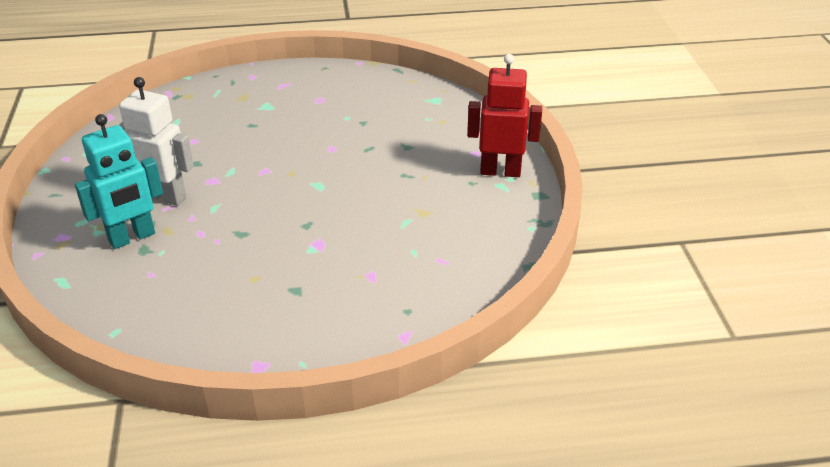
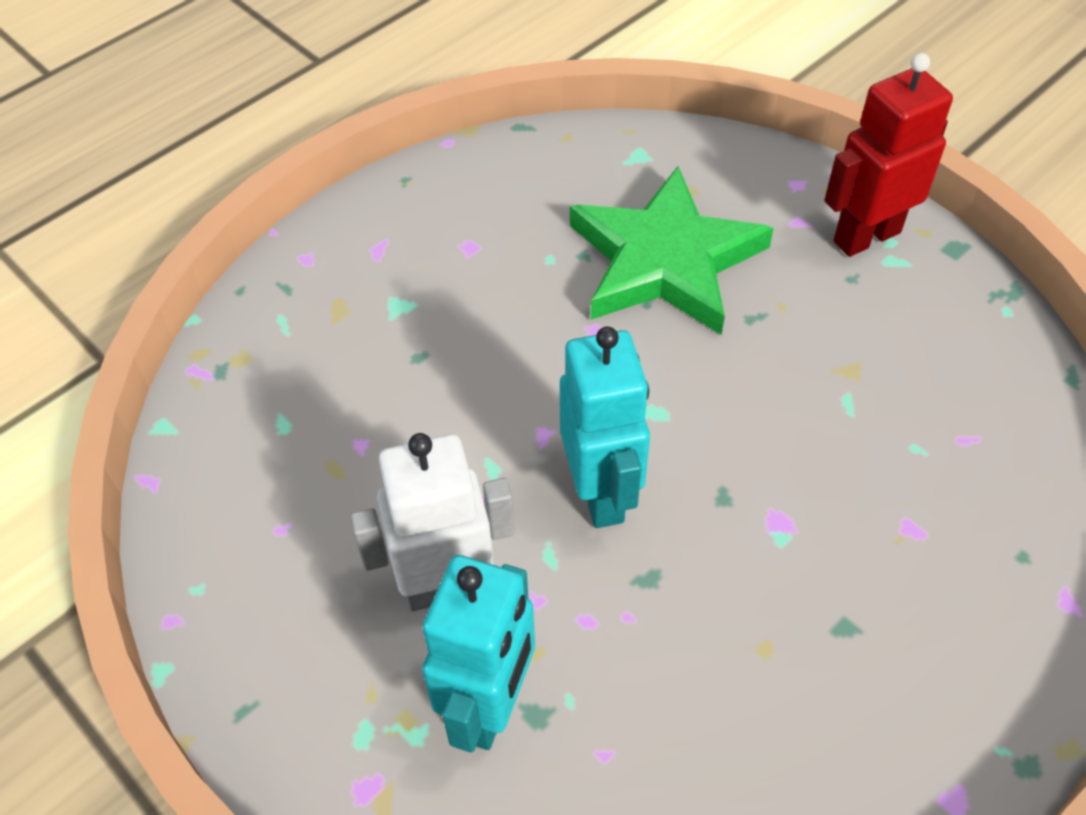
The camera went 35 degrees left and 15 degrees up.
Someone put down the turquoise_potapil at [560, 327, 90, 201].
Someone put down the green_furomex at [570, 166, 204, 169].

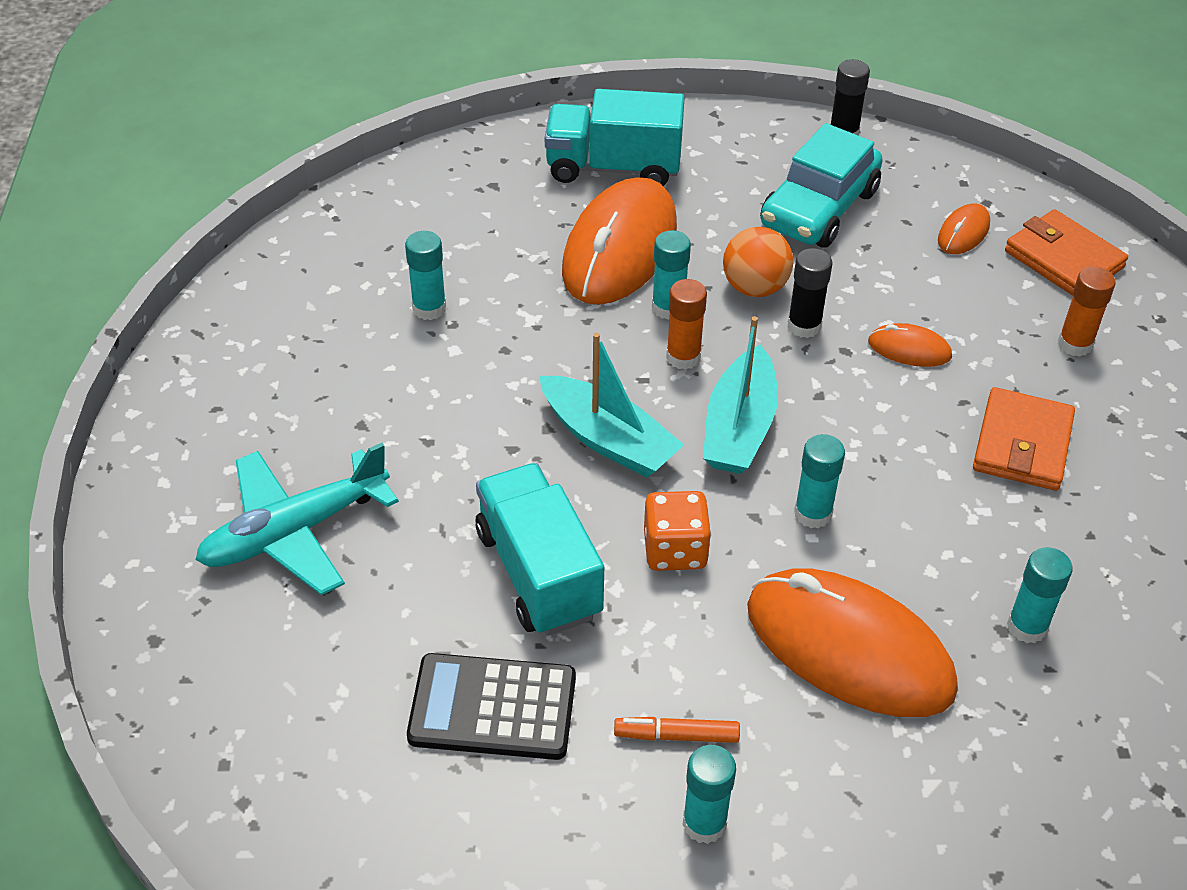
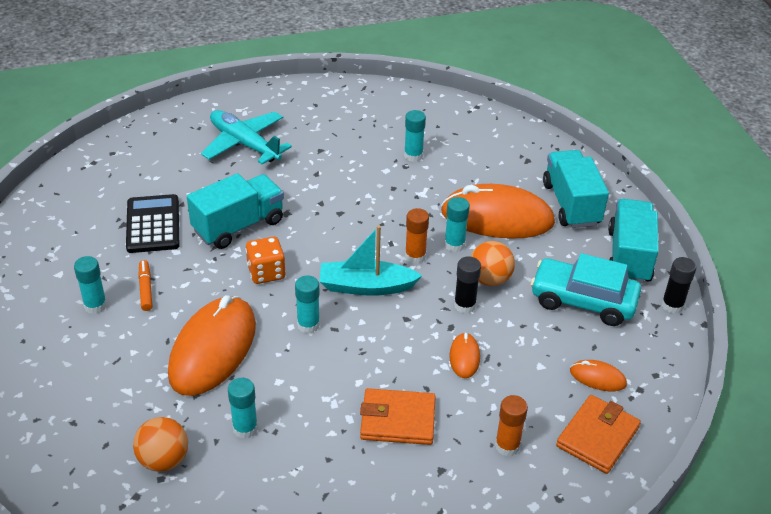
The camera went 75 degrees right and 5 degrees down.
Someone took away the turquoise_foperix at [539, 333, 145, 145].
Someone put down the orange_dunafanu at [133, 417, 55, 55].
Someone put down the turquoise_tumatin at [608, 199, 51, 85].

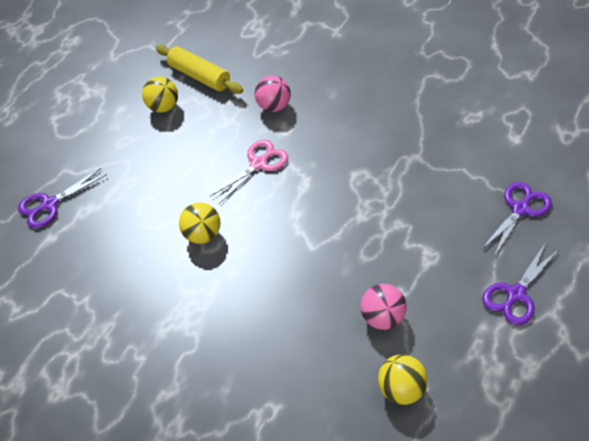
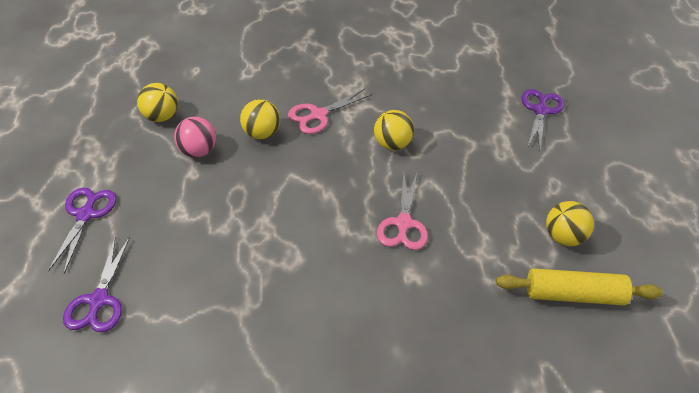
The camera went 140 degrees right and 5 degrees down.
Someone took away the pink_dunafanu at [255, 76, 36, 36].
Someone put down the yellow_dunafanu at [240, 99, 40, 40].
Someone put down the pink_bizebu at [288, 89, 85, 45].

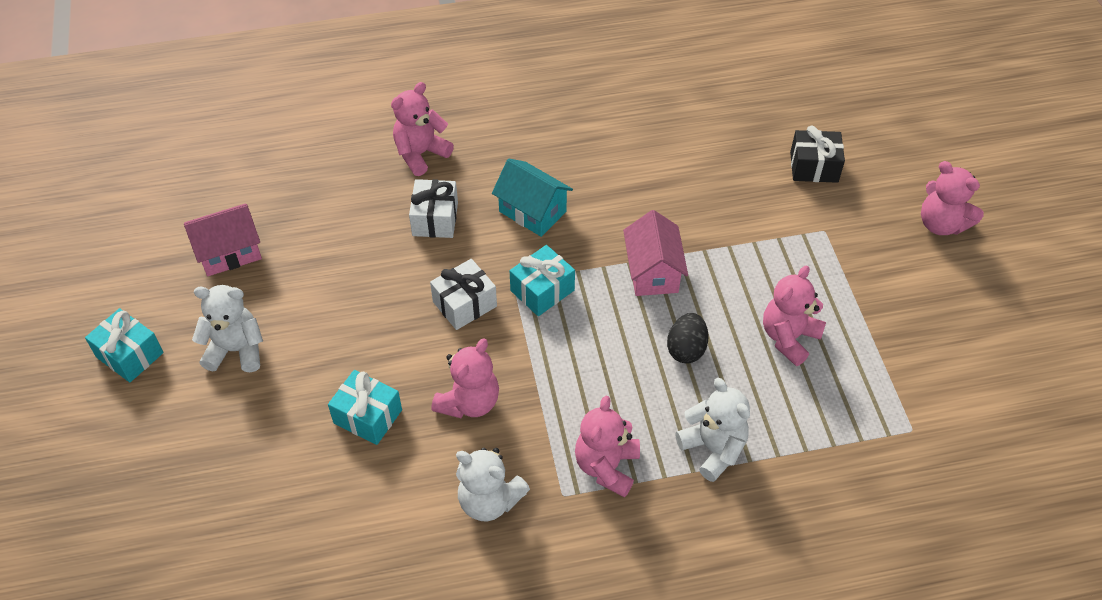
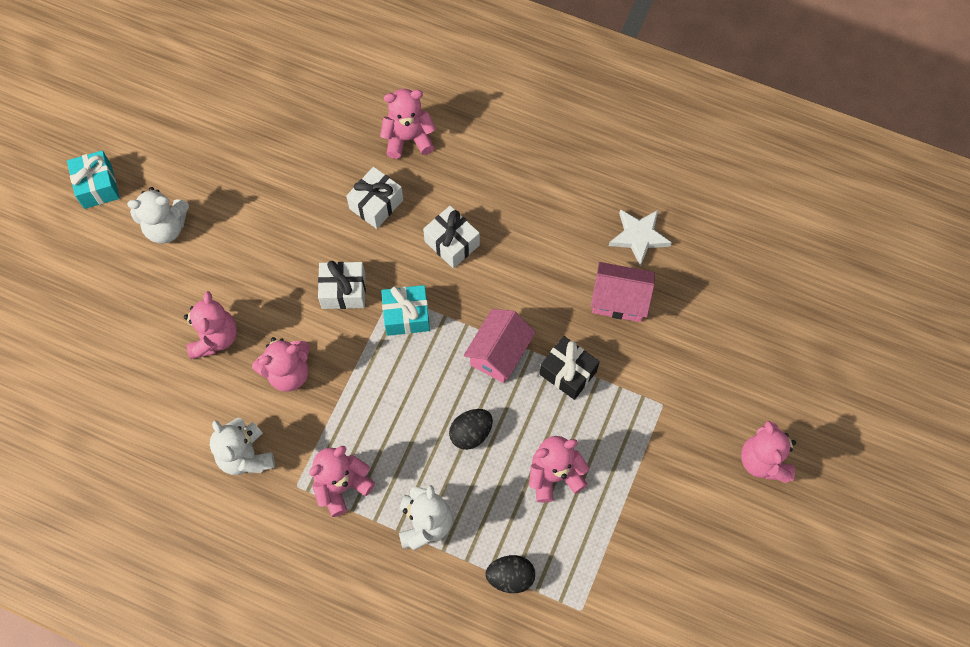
The camera went 35 degrees right and 15 degrees up.
Someone put down the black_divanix at [485, 555, 50, 38].
Someone put down the white_furomex at [609, 209, 63, 57].
Someone carried the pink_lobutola from [184, 203, 78, 73] to [591, 262, 64, 60].
Someone carried the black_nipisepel from [790, 126, 55, 57] to [540, 336, 60, 64].
Someone swapped the turquoise_nipisepel at [328, 370, 74, 75] for the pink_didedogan at [184, 291, 53, 68].
Someone swapped the turquoise_lobutola at [492, 159, 81, 78] for the white_nipisepel at [423, 206, 57, 62].
Someone rotated the white_didedogan at [192, 285, 71, 87] by 135 degrees clockwise.

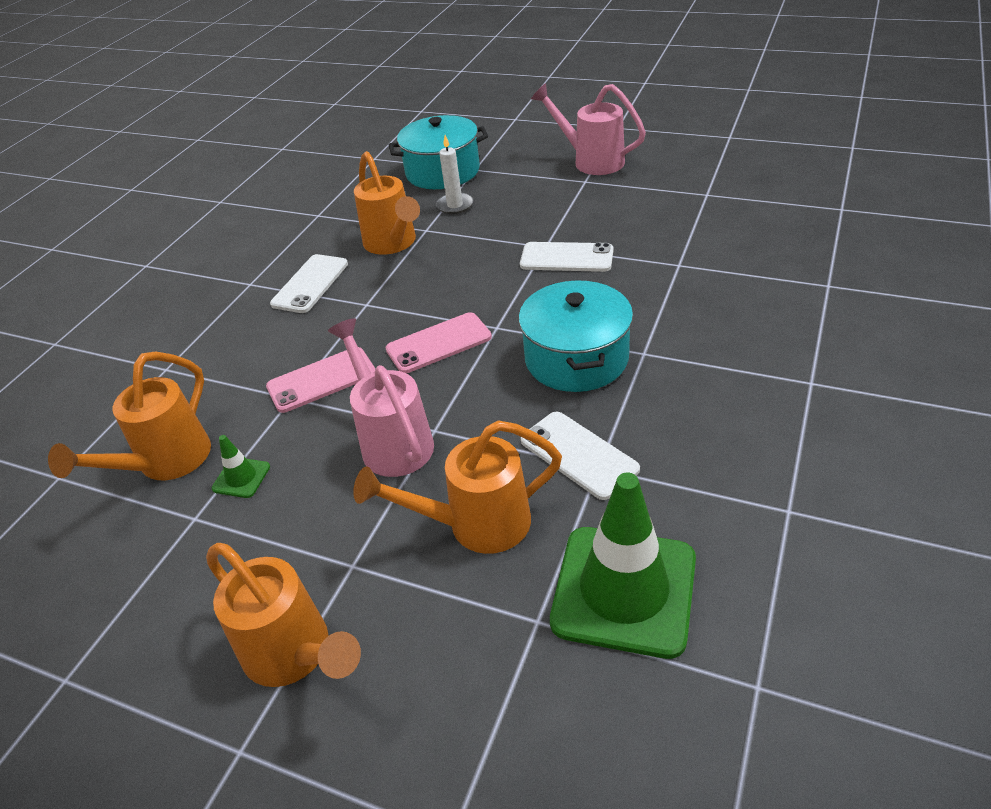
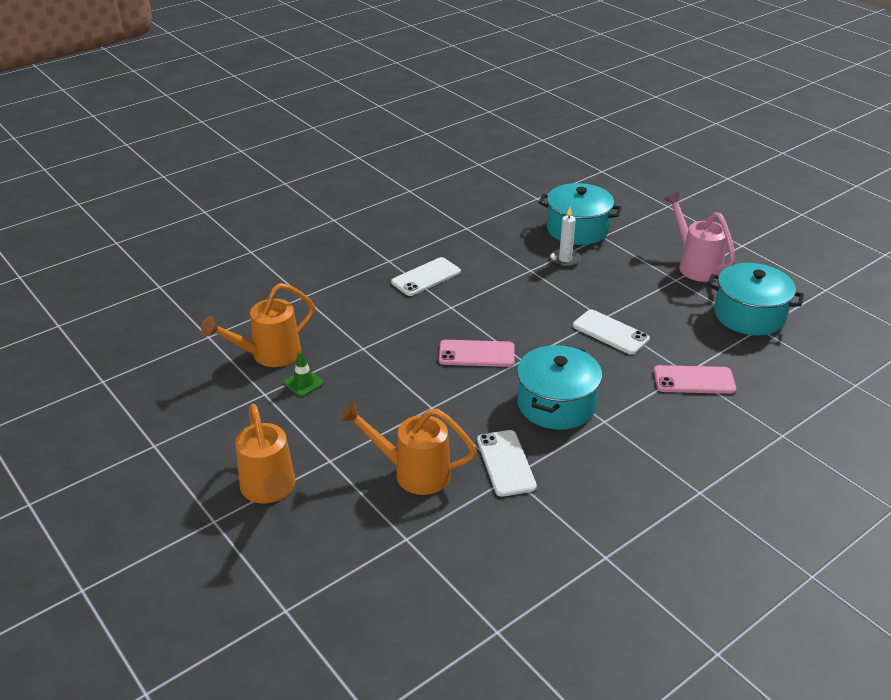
The camera went 25 degrees right and 5 degrees down.
Someone took away the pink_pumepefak at [328, 318, 106, 159].
Someone took away the orange_pumepefak at [354, 151, 66, 104].
Someone took away the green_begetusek at [550, 473, 146, 186].
Someone put down the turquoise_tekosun at [708, 263, 96, 72].
Someone carried the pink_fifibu from [266, 347, 109, 66] to [654, 365, 82, 29].

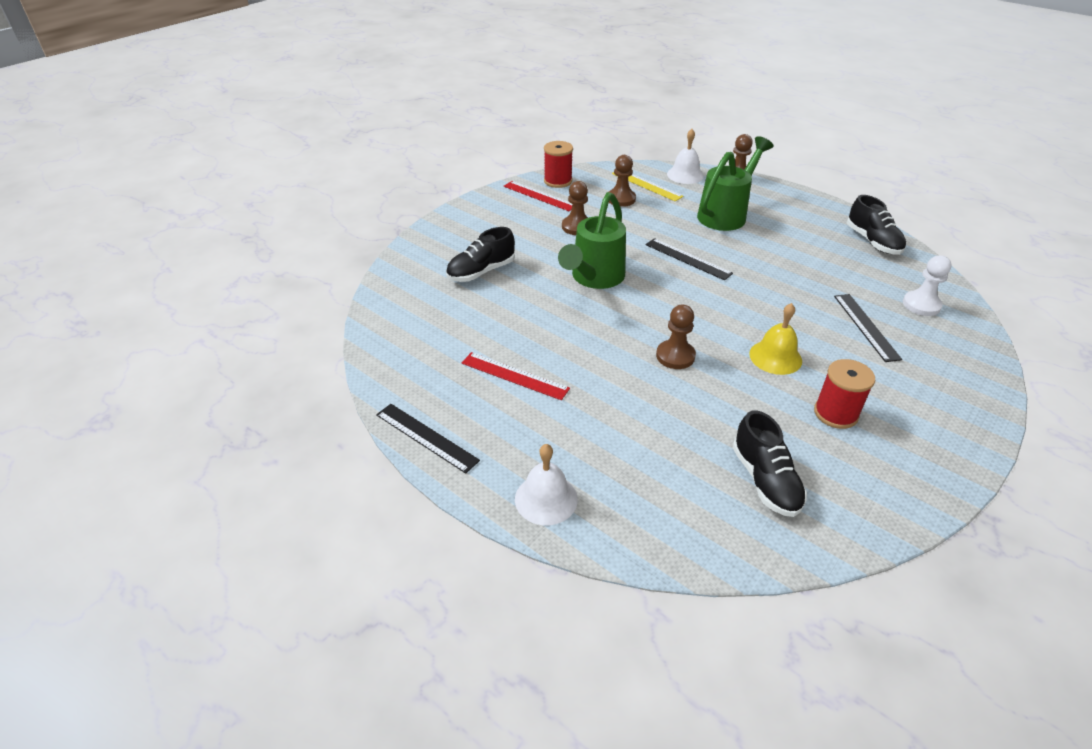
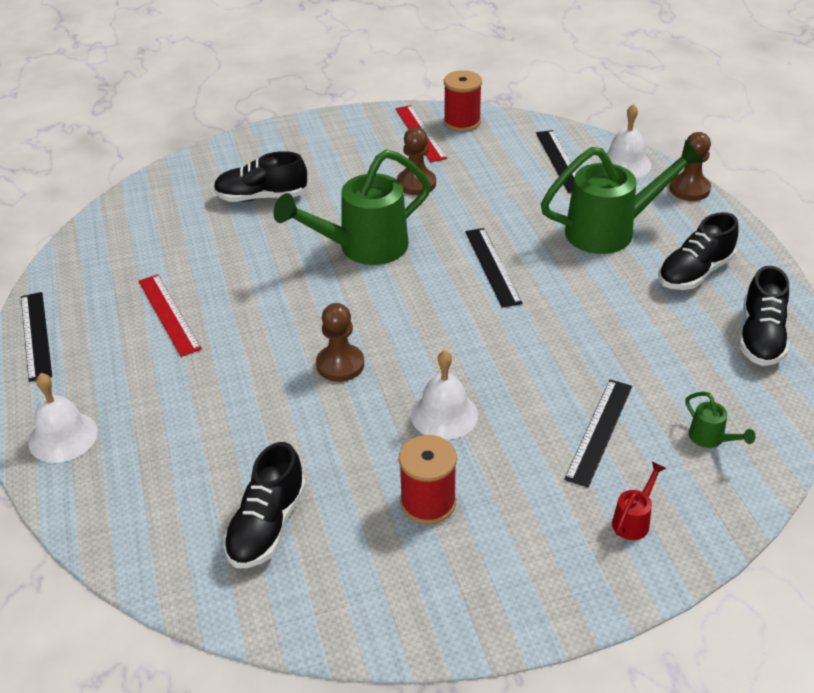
The camera went 35 degrees right and 0 degrees up.
Someone took away the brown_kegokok at [609, 155, 27, 52].
Someone put down the red_pumepefak at [612, 462, 54, 78].
Someone put down the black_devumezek at [658, 212, 81, 78].
Someone swapped the white_kegokok at [903, 255, 49, 61] for the green_pumepefak at [685, 392, 71, 56].
Someone repainted the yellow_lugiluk at [612, 172, 72, 29], which became the black_lugiluk at [536, 130, 40, 63].
Someone repainted the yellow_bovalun at [749, 303, 53, 72], which became the white_bovalun at [411, 350, 67, 90].

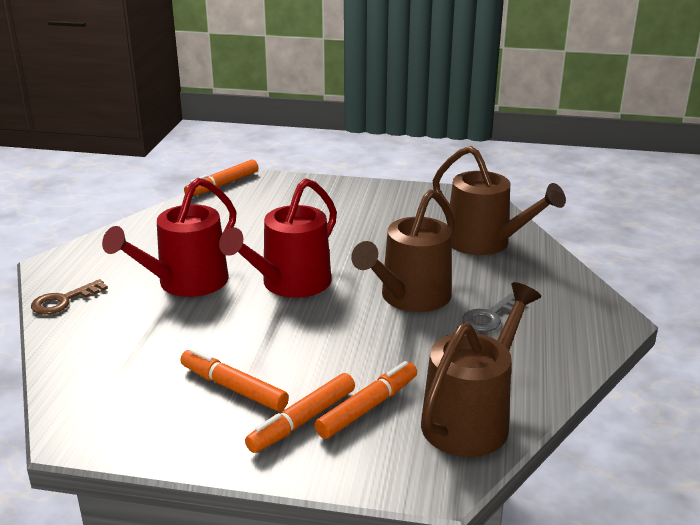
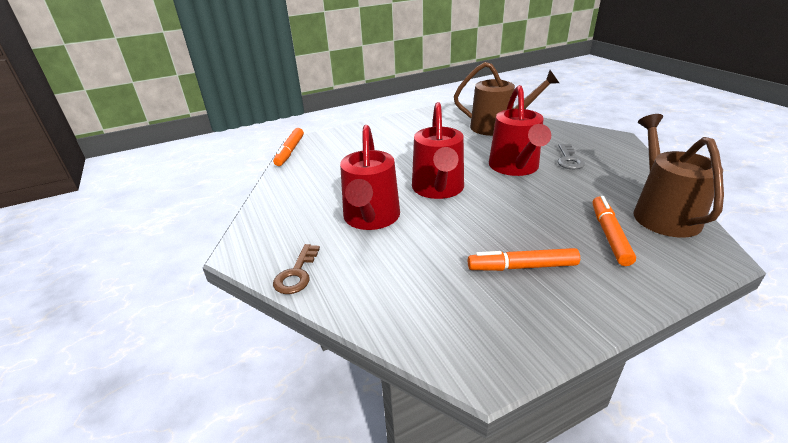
The camera went 35 degrees left and 5 degrees up.
Someone took away the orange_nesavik at [245, 373, 110, 80].
Someone repainted the brown_pumepefak at [351, 189, 104, 123], which became the red_pumepefak at [489, 85, 62, 91].

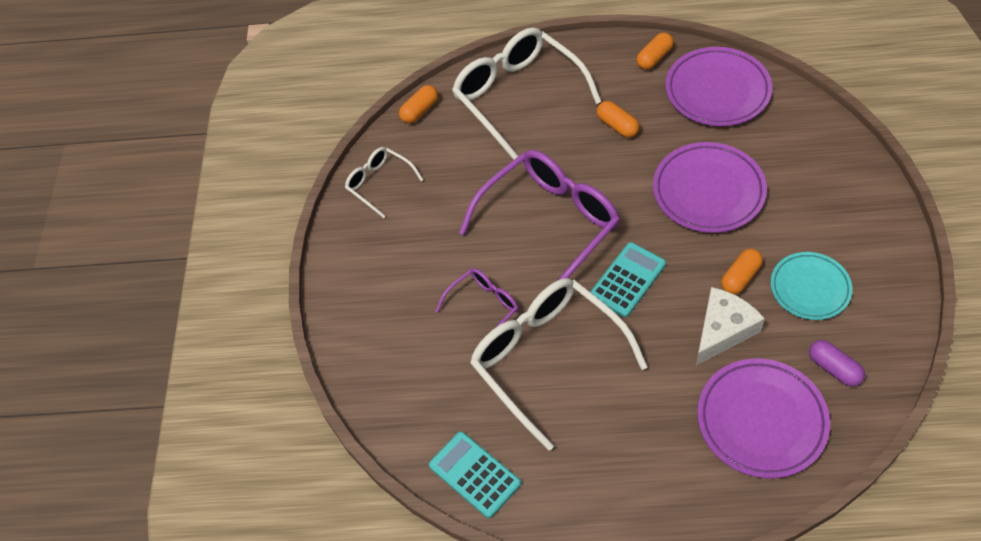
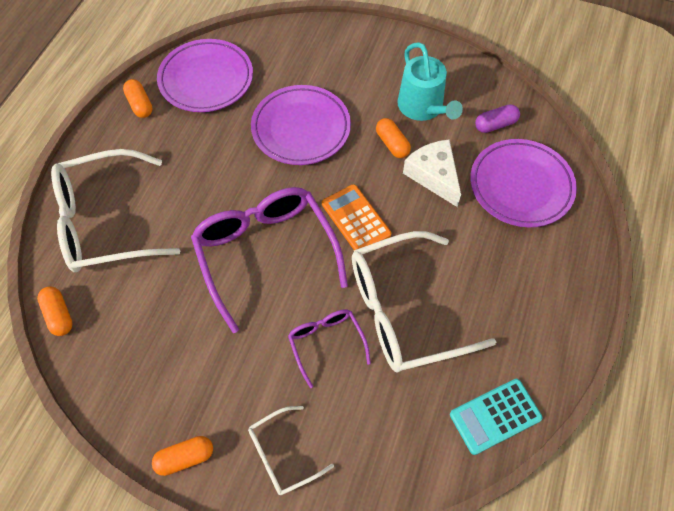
The camera went 75 degrees left and 5 degrees up.
Someone carried the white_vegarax from [345, 147, 78, 71] to [248, 406, 86, 89].
Someone carried the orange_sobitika from [597, 101, 43, 37] to [152, 436, 61, 40].
Someone swapped the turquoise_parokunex at [771, 252, 82, 68] for the turquoise_pumepefak at [397, 42, 66, 79].
Someone repainted the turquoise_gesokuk at [590, 242, 76, 75], which became the orange_gesokuk at [322, 184, 69, 66].

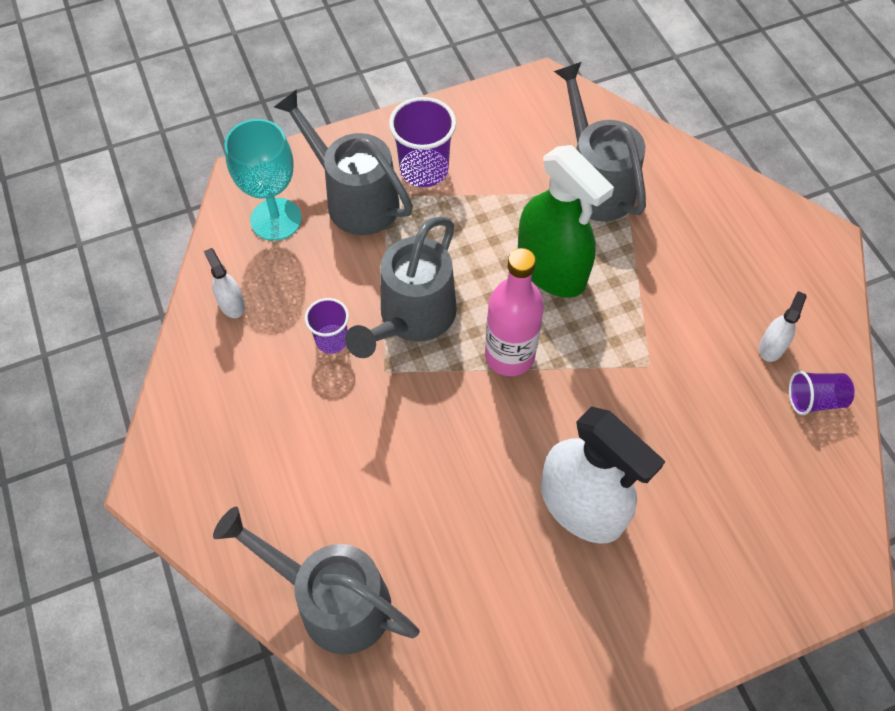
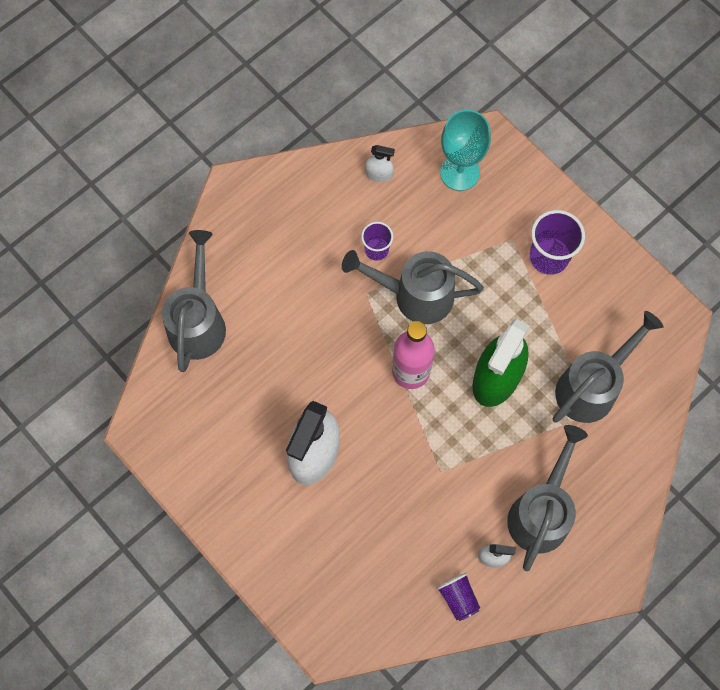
The camera went 70 degrees right and 10 degrees up.
Someone carried the grey_pumepefak from [274, 89, 139, 146] to [507, 425, 81, 146].
Someone rotated the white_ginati at [204, 248, 41, 70] by 60 degrees clockwise.

